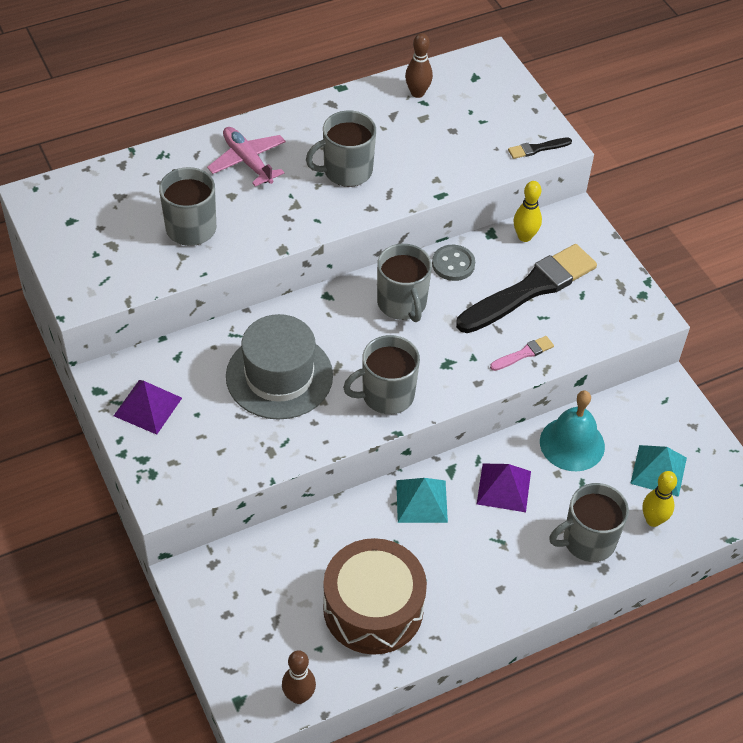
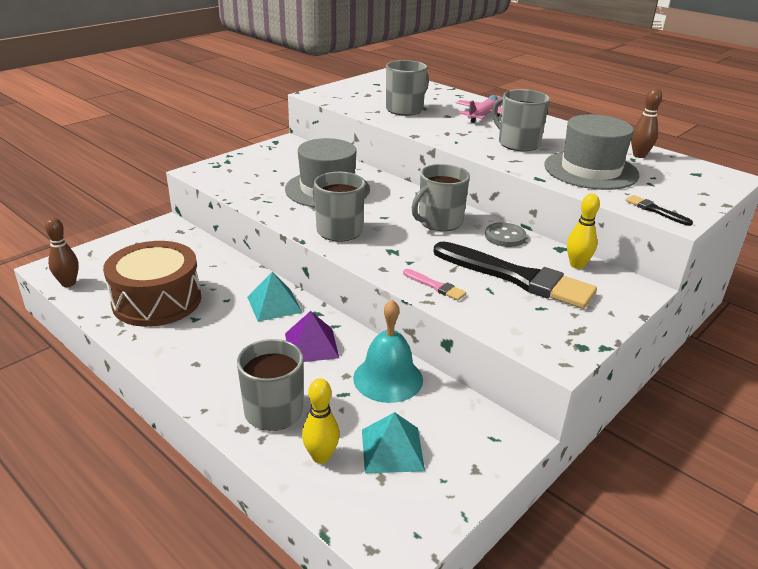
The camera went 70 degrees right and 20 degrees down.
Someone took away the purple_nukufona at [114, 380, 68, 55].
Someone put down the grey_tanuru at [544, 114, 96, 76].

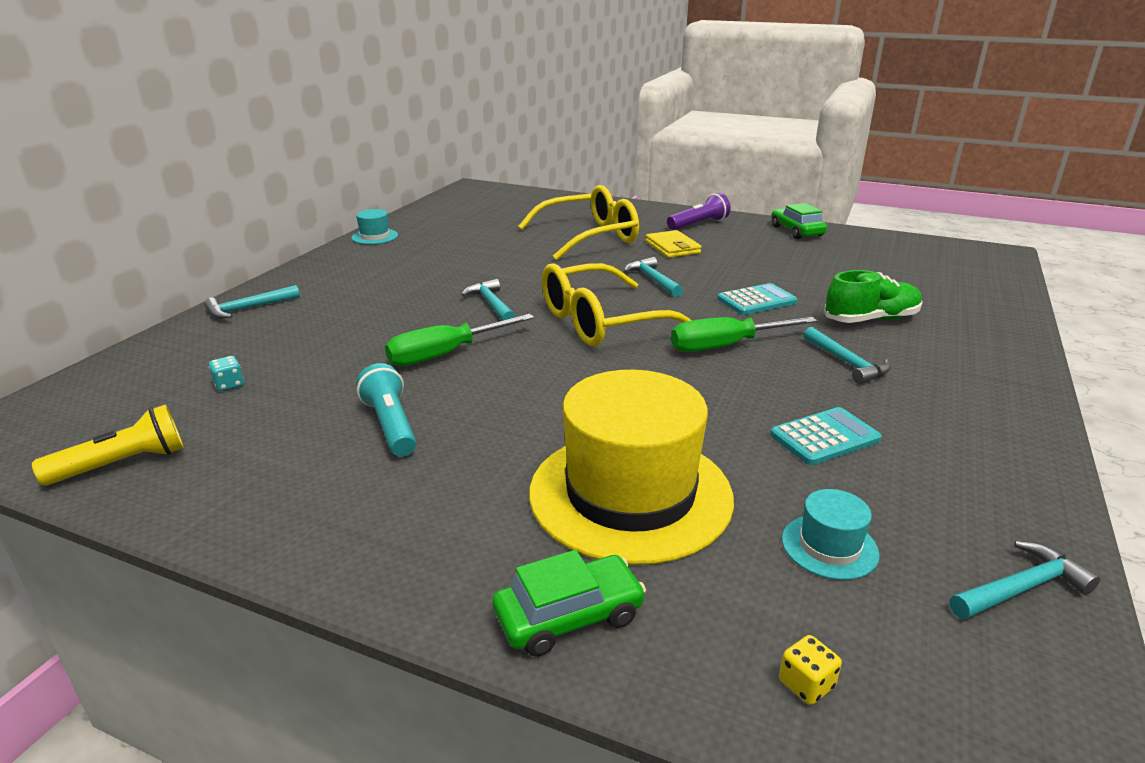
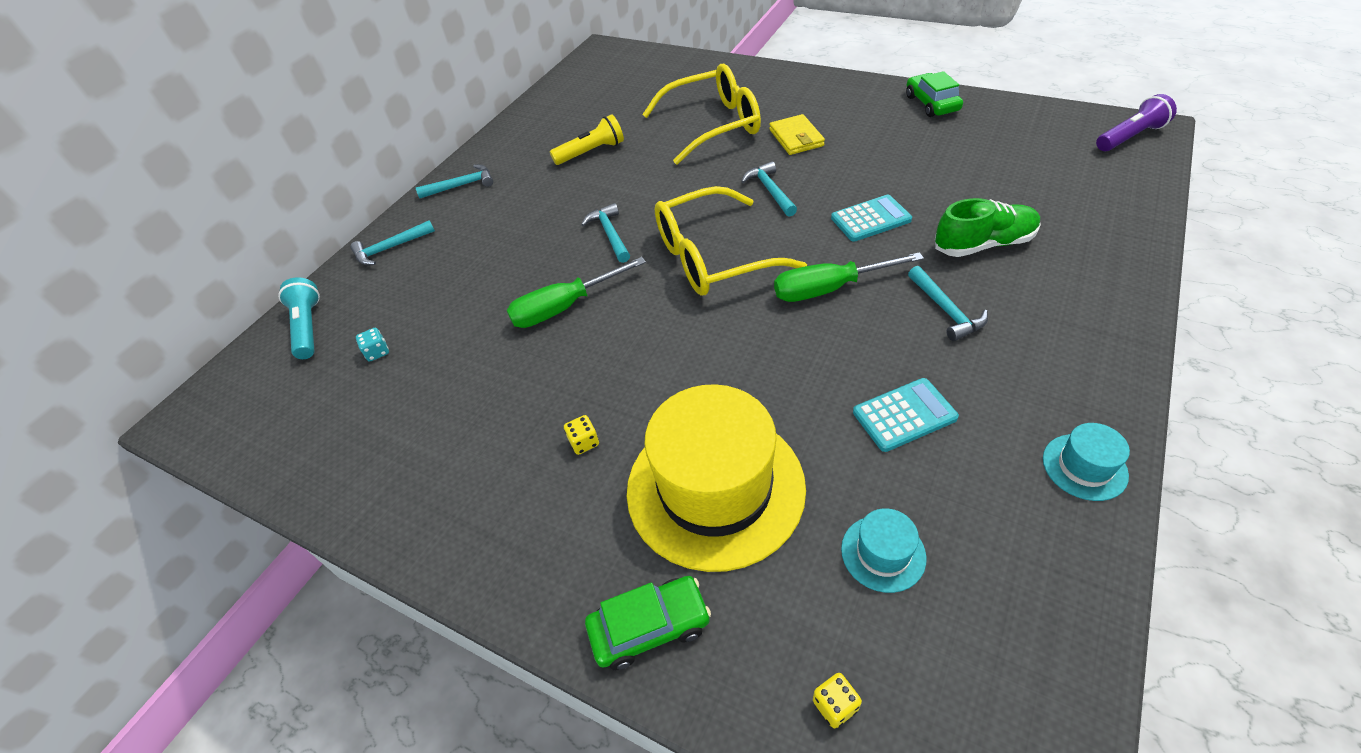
The camera went 10 degrees right and 20 degrees up.
Someone put down the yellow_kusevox at [564, 415, 35, 40].
Someone carried the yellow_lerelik from [32, 404, 152, 82] to [550, 114, 74, 51].
Someone carried the turquoise_tanuru from [351, 209, 47, 35] to [1043, 423, 87, 78].
Someone carried the turquoise_lerelik from [356, 363, 60, 94] to [278, 277, 42, 82].
Someone carried the purple_lerelik from [667, 193, 64, 37] to [1096, 94, 81, 57].
Someone carried the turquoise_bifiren from [950, 541, 150, 79] to [416, 164, 77, 34].

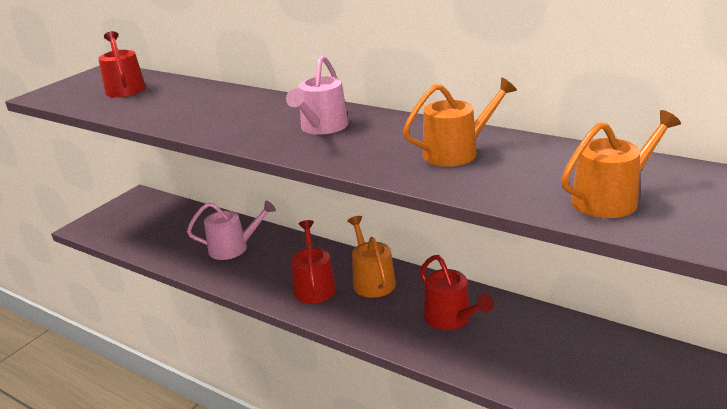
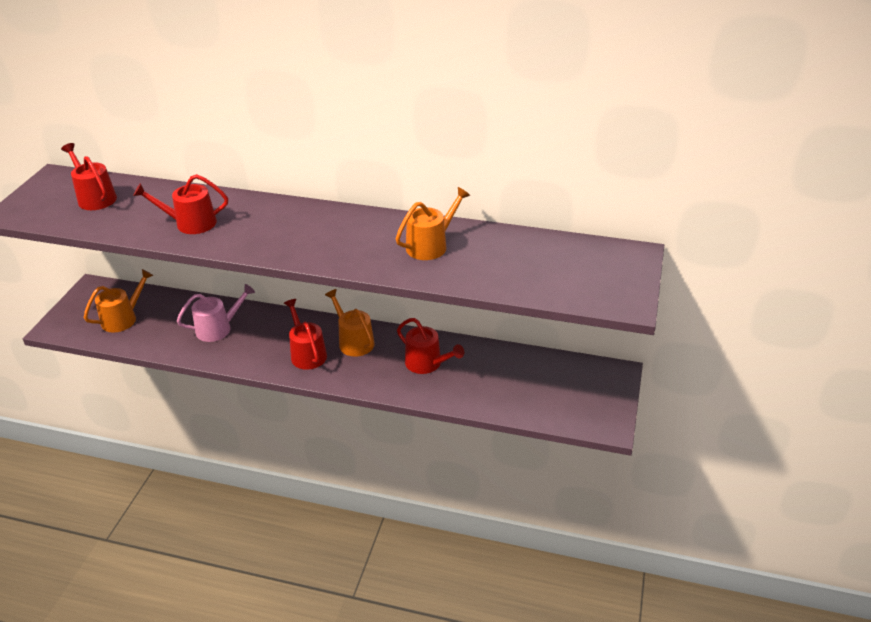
The camera went 20 degrees left and 10 degrees up.
Someone took away the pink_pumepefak at [286, 55, 63, 80].
Someone put down the red_pumepefak at [133, 174, 95, 60].
Someone carried the orange_pumepefak from [561, 110, 120, 108] to [84, 269, 69, 63].

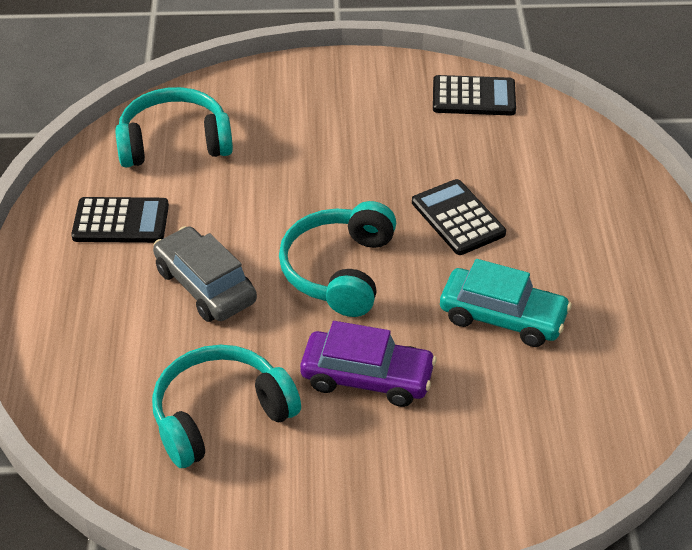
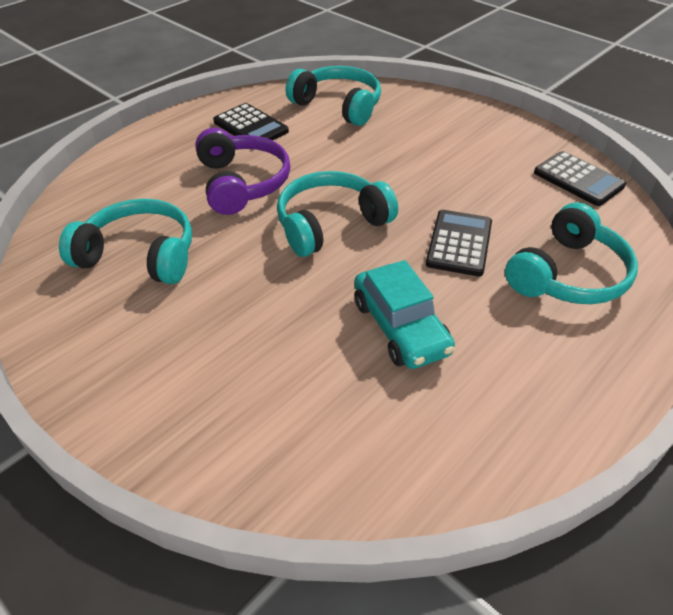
The camera went 45 degrees right and 0 degrees up.
Someone took away the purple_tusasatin at [300, 321, 137, 86].
Someone put down the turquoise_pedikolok at [505, 202, 133, 102].
Someone swapped the grey_tusasatin at [153, 226, 104, 96] for the purple_pedikolok at [195, 128, 95, 87].

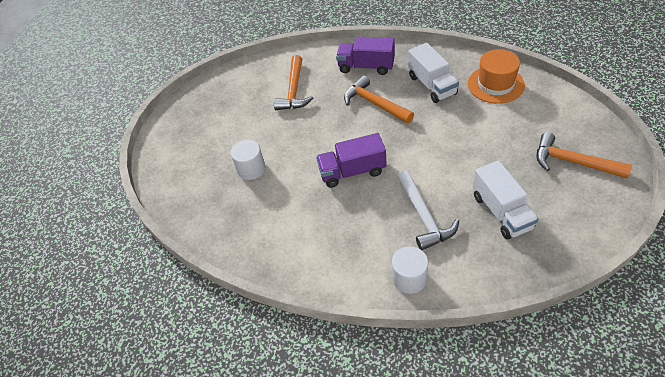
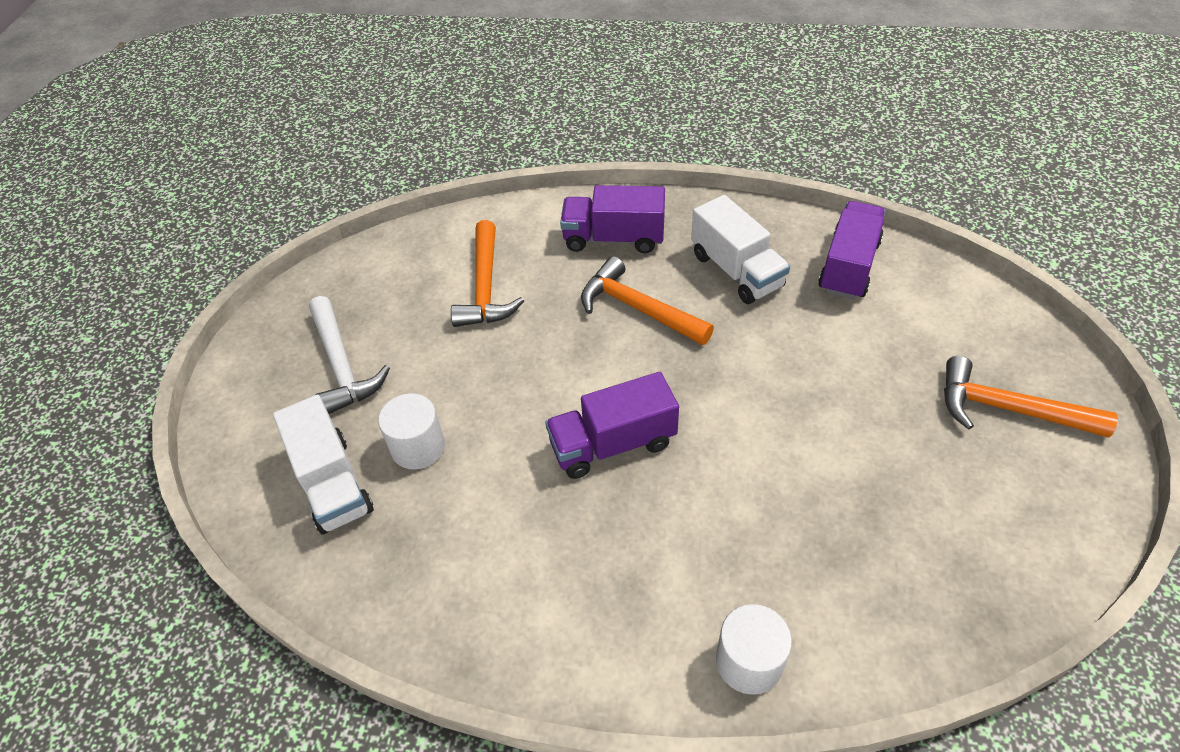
The camera went 10 degrees left and 0 degrees up.
Someone carried the white_bifiren from [397, 170, 62, 80] to [309, 296, 81, 118].
Someone carried the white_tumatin from [473, 160, 66, 79] to [273, 395, 101, 139].
Someone swapped the orange_tanuru at [468, 49, 57, 55] for the purple_tumatin at [818, 201, 68, 98].

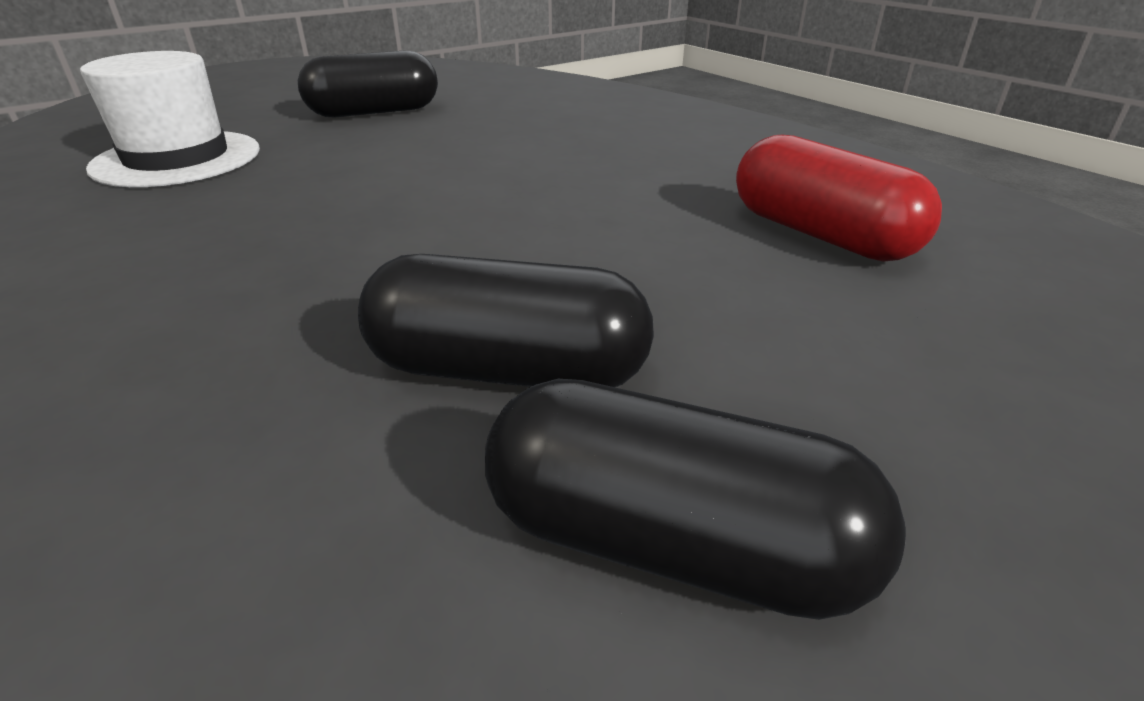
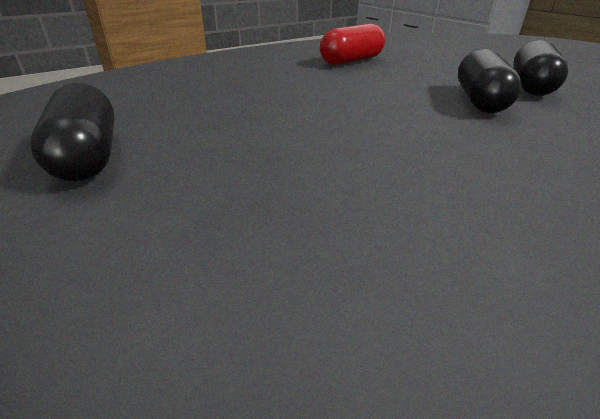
The camera went 90 degrees left and 0 degrees up.
Someone took away the white_tanuru at [80, 51, 180, 136].

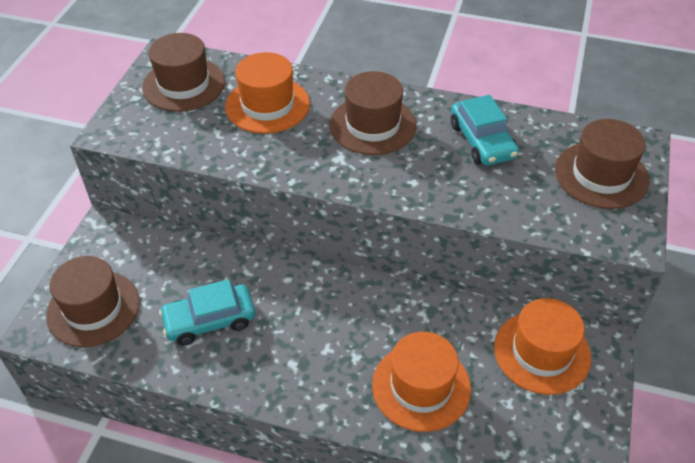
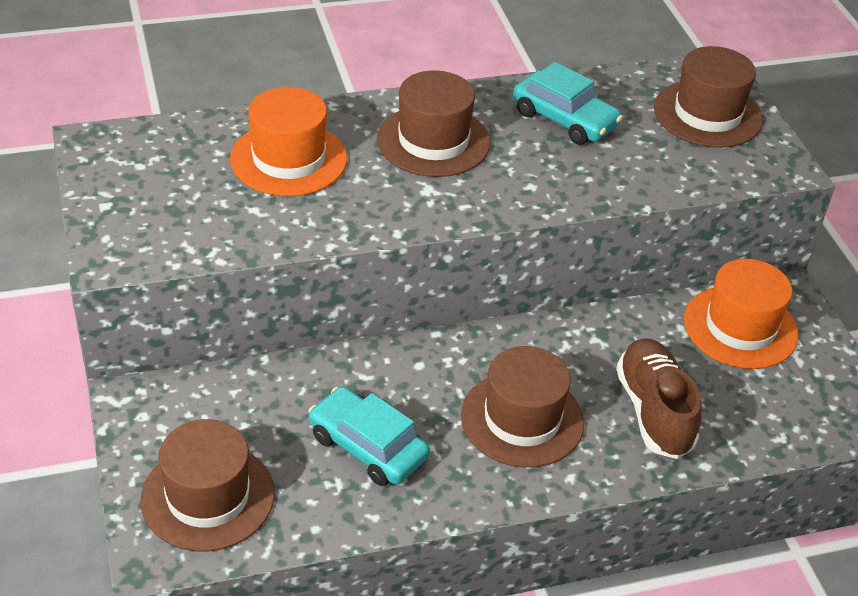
The camera went 35 degrees left and 5 degrees down.
Someone carried the brown_tanuru from [142, 33, 83, 79] to [461, 346, 123, 122].
Someone swapped the orange_tanuru at [372, 332, 99, 100] for the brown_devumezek at [616, 339, 85, 120].
Someone rotated the turquoise_tusasatin at [159, 279, 96, 66] by 90 degrees clockwise.

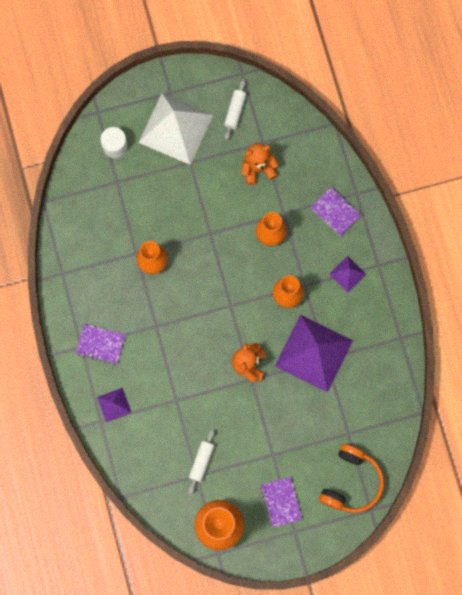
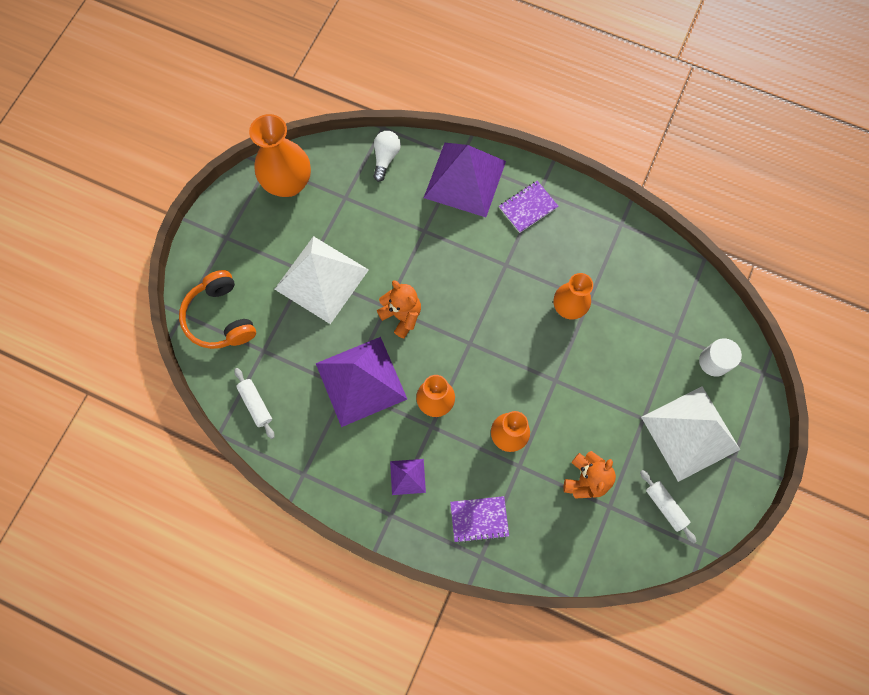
The camera went 130 degrees right and 5 degrees down.
Someone took away the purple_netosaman at [260, 477, 43, 51].
Someone put down the white_nukufona at [275, 236, 94, 88].
Someone put down the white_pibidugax at [373, 131, 28, 51].
Someone carried the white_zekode from [188, 429, 27, 65] to [234, 368, 40, 71].
Someone scaled the purple_nukufona at [97, 388, 35, 34] by 2.17.

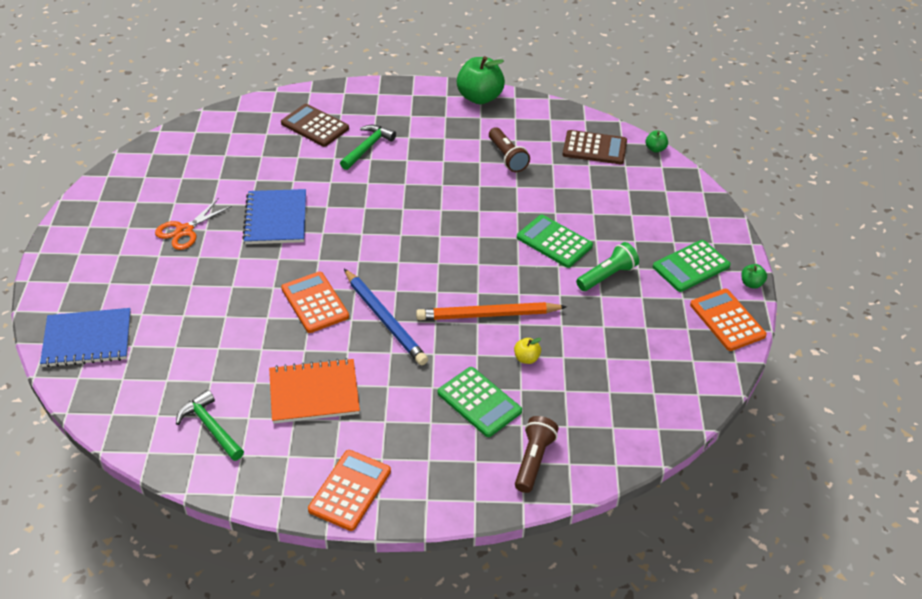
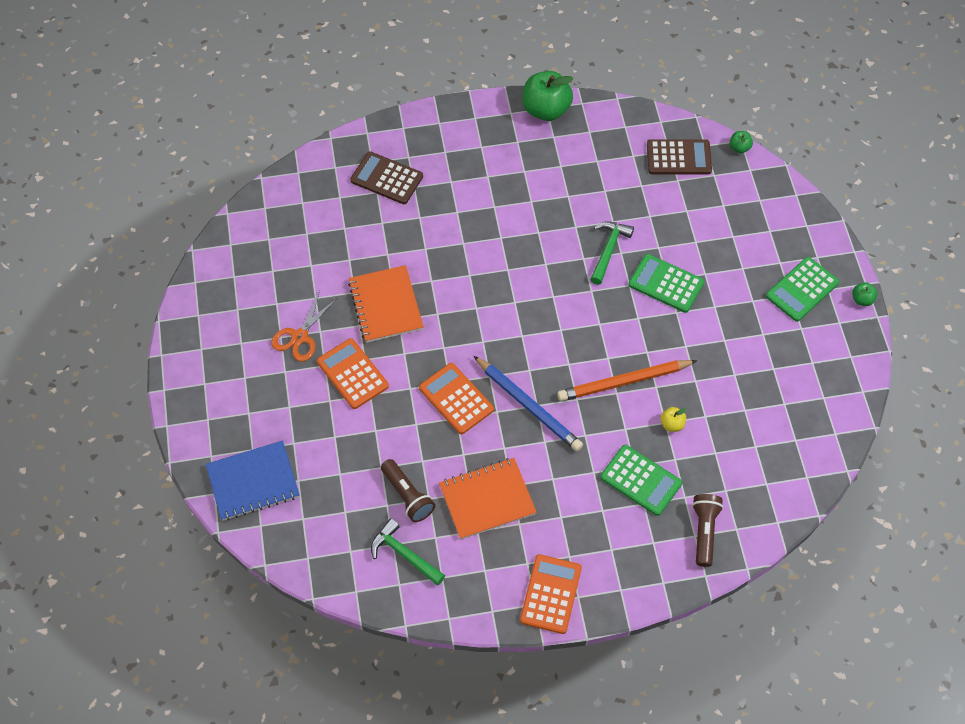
The camera went 10 degrees left and 15 degrees up.
Someone took away the green_lerelik at [576, 242, 63, 49].
Someone carried the green_bifiren from [340, 125, 56, 45] to [590, 221, 44, 64].
Someone carried the brown_lerelik from [489, 127, 41, 45] to [381, 459, 54, 63].
Someone carried the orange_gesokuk from [690, 289, 77, 62] to [317, 338, 72, 71].
Someone repainted the blue_netosaman at [242, 189, 64, 55], which became the orange_netosaman at [348, 265, 76, 78].

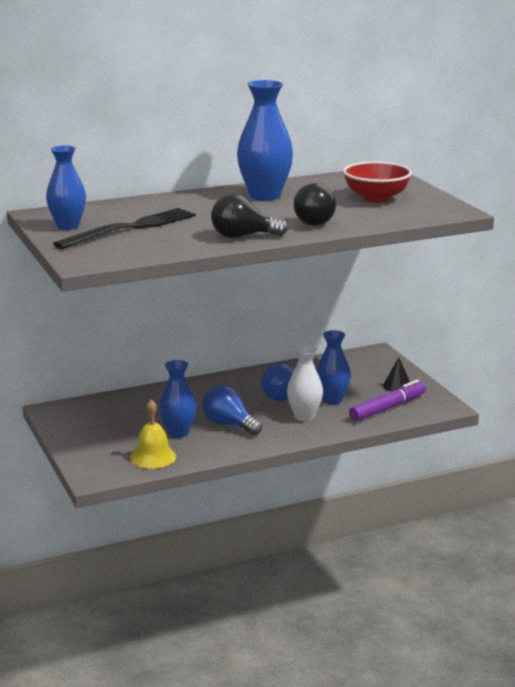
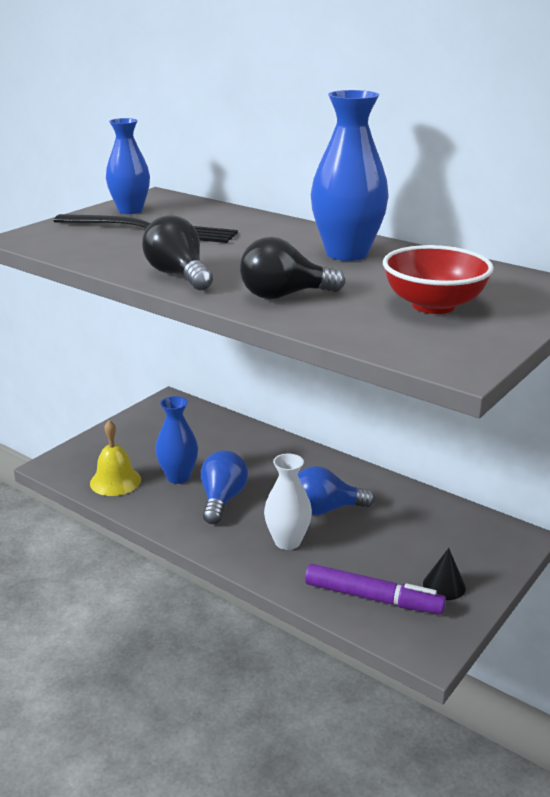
The camera went 60 degrees right and 5 degrees up.
Someone took away the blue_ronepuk at [316, 330, 35, 74].

